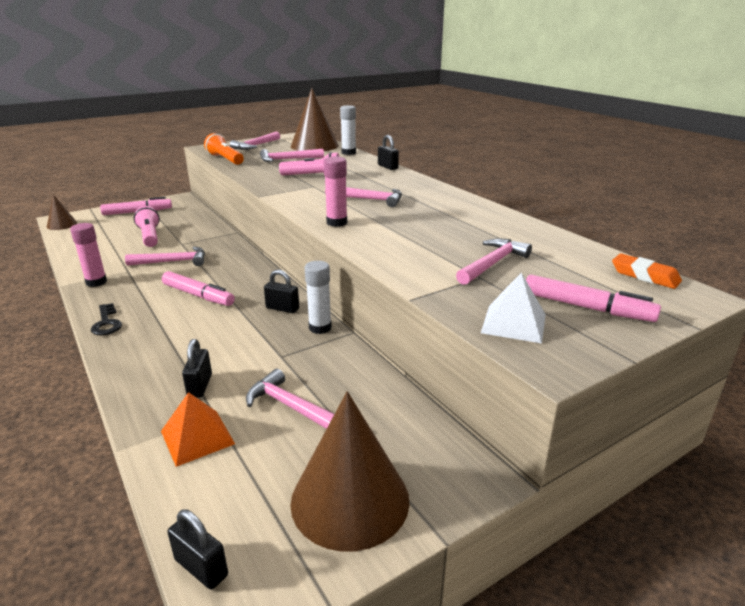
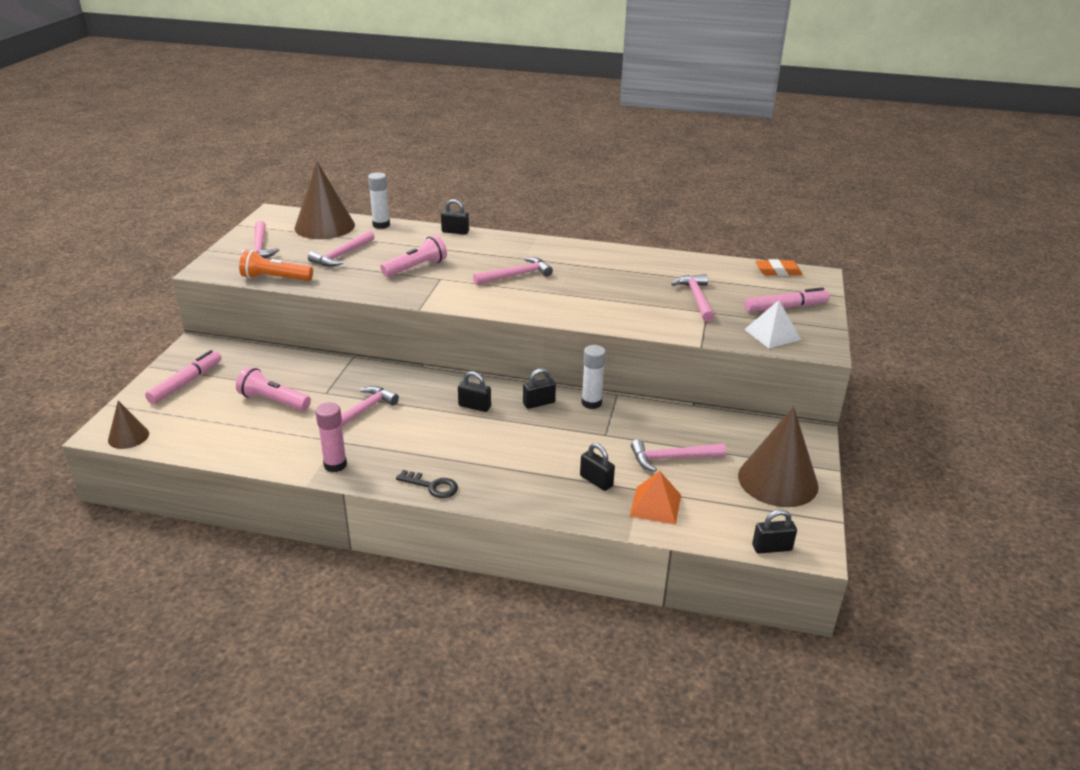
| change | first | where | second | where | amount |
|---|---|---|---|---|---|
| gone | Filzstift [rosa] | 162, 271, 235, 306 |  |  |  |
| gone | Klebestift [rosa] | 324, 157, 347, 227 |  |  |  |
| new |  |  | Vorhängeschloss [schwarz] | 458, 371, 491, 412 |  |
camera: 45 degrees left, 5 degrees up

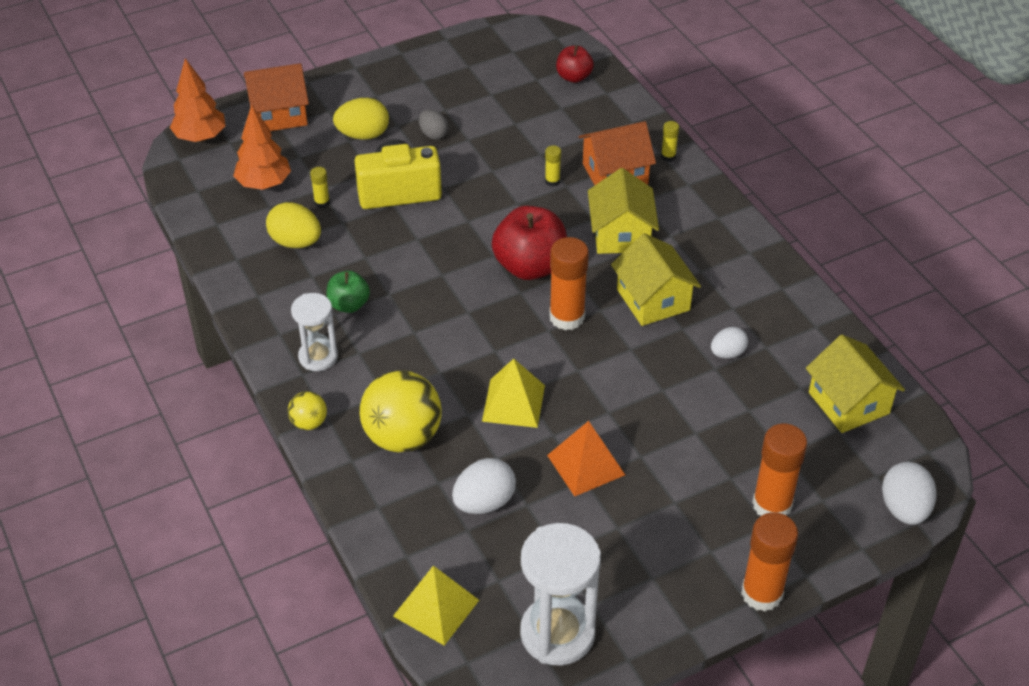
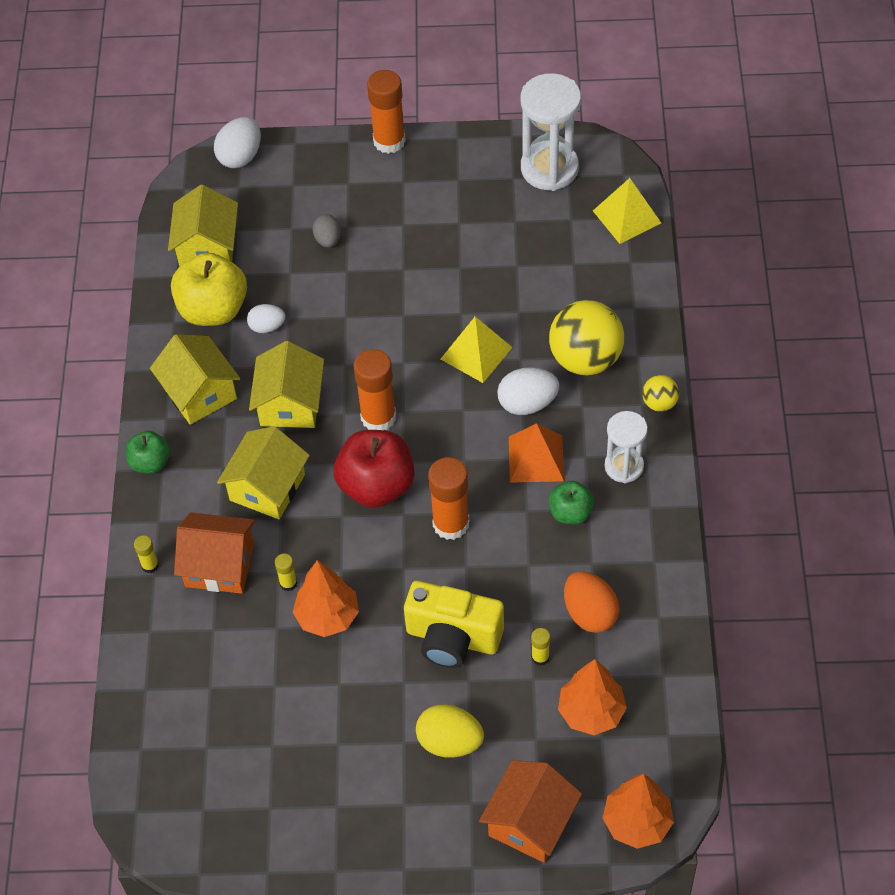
| change | first | where | second | where | amount |
|---|---|---|---|---|---|
| rotated | Haus [orange] | 244, 63, 309, 131 |  | 479, 760, 582, 863 | 75 degrees counterclockwise |
| repainted | Ei [gelb] | 266, 202, 321, 248 | Ei [orange] | 564, 571, 620, 633 |  |
| shifted | Ei [grau] | 419, 109, 449, 140 |  | 312, 214, 341, 247 |  |
| shifted | Ei [weiß] | 452, 458, 516, 514 |  | 497, 367, 559, 415 |  |
| shifted | Pyramide [orange] | 547, 421, 625, 496 |  | 509, 423, 564, 483 |  |
| gone | Apfel [rot] | 556, 45, 594, 83 |  |  |  |
| shifted | Klebestift [orange] | 752, 424, 807, 516 |  | 428, 457, 469, 540 |  |
| new |  |  | Apfel [grün] | 126, 431, 170, 474 |  |
| new |  |  | Haus [gelb] | 150, 334, 240, 425 |  |
| new |  |  | Apfel [gelb] | 171, 253, 247, 326 |  |
| new |  |  | Baum [orange] | 293, 560, 359, 637 |  |
camera: 150 degrees left, 10 degrees up

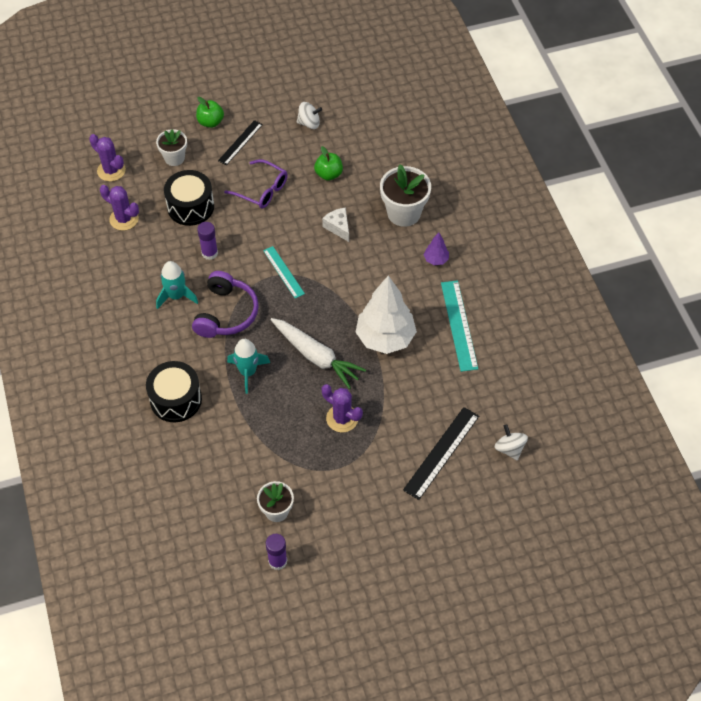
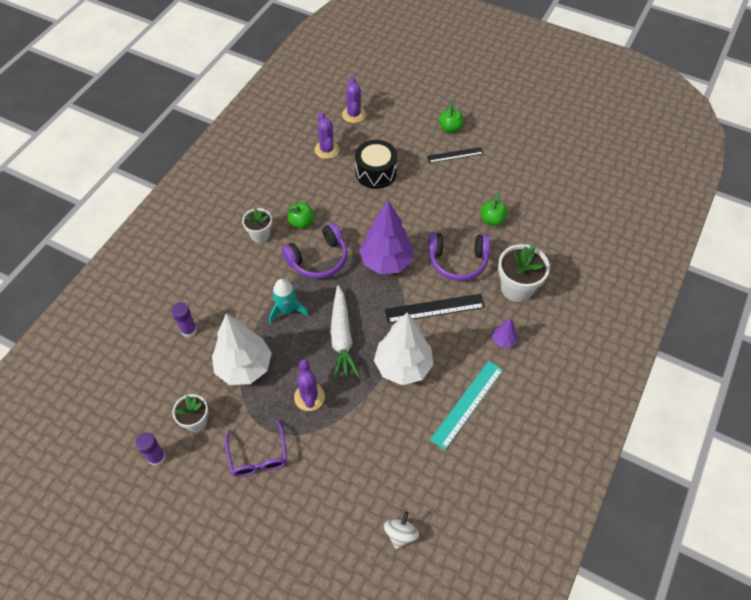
| change | first | where | second | where | amount |
|---|---|---|---|---|---|
| gone | Trommel [schwarz] | 146, 361, 202, 422 |  |  |  |
| shifted | Blumentopf [weiß] | 156, 129, 187, 166 |  | 242, 208, 272, 243 |  |
| swapped | Rakete [türkis] | 156, 261, 198, 309 | Apfel [grün] | 288, 203, 315, 229 |  |
| shifted | Klebestift [lila] | 197, 222, 218, 260 |  | 171, 302, 197, 337 |  |
| shifted | Brille [lila] | 224, 159, 288, 209 |  | 225, 419, 287, 477 |  |
| swapped | Lineal [türkis] | 263, 246, 305, 298 | Baum [lila] | 359, 200, 413, 274 |  |
| gone | Kreisel [weiß] | 297, 102, 322, 129 |  |  |  |
| swapped | Käse [weiß] | 322, 208, 349, 242 | Kopfhörer [lila] | 428, 233, 490, 281 |  |
| shifted | Lineal [schwarz] | 403, 407, 479, 500 |  | 385, 294, 485, 323 |  |
| new |  |  | Baum [weiß] | 212, 313, 272, 385 |  |
camera: 45 degrees right, 0 degrees up

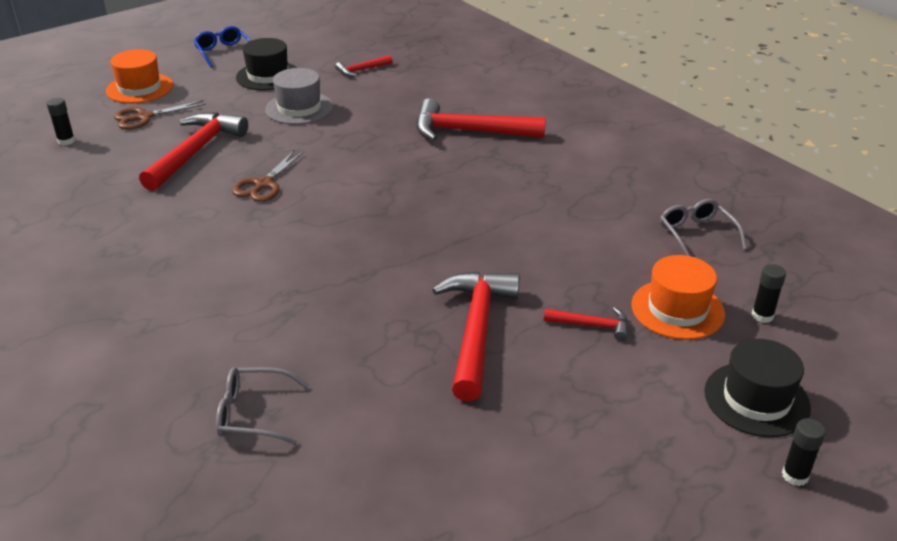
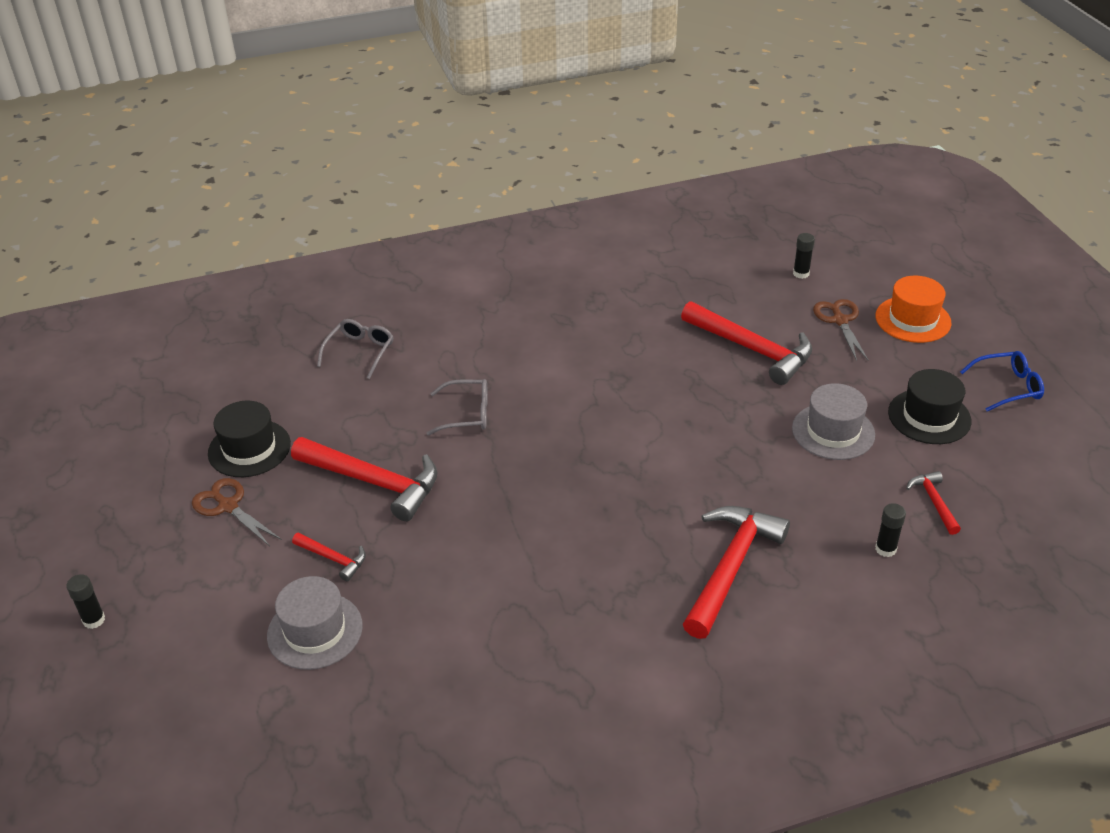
| change | first | where | second | where | amount |
|---|---|---|---|---|---|
| shifted | Schere [braun] | 232, 150, 304, 202 |  | 192, 478, 282, 546 |  |
| rotated | Hammer [rot] | 544, 307, 628, 341 |  | 292, 533, 366, 581 | 90 degrees counterclockwise |
| repainted | Hut [orange] | 631, 255, 725, 340 | Hut [grau] | 267, 576, 363, 670 |  |
| shifted | Brille [grau] | 660, 199, 747, 256 |  | 426, 379, 488, 435 |  |
| shifted | Hut [schwarz] | 704, 339, 811, 437 |  | 208, 401, 291, 477 |  |
| shifted | Klebestift [schwarz] | 752, 264, 786, 323 |  | 875, 503, 906, 557 |  |
camera: 110 degrees right, 5 degrees up

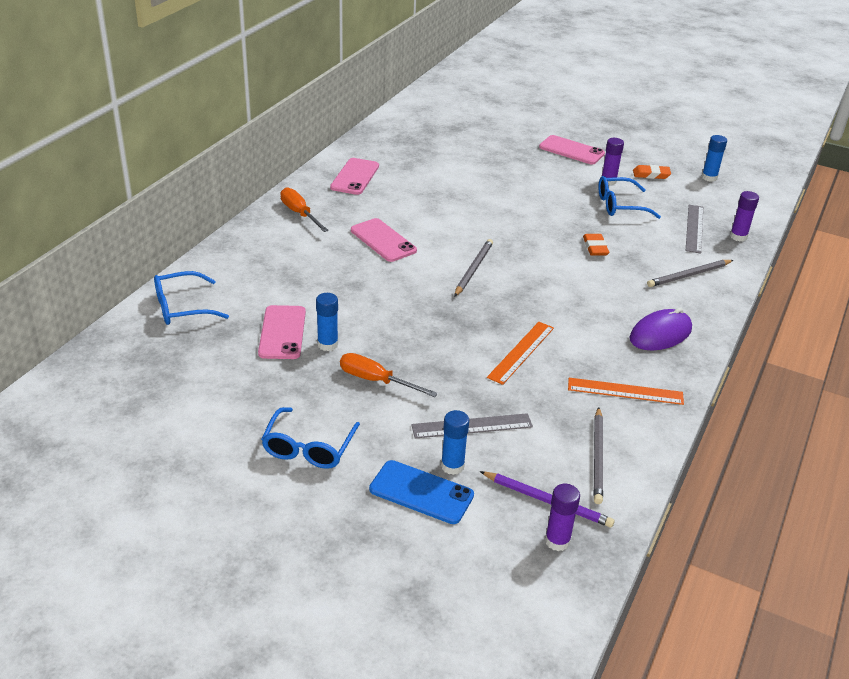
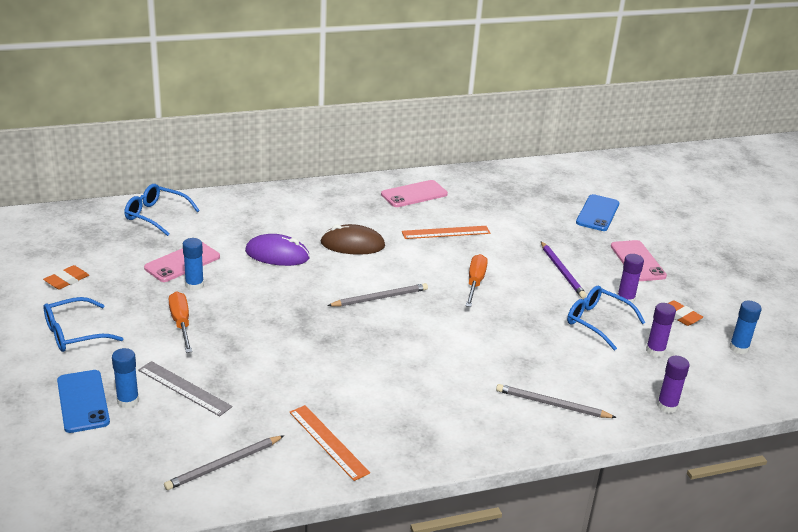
| change | first | where | second | where | amount |
|---|---|---|---|---|---|
| shifted | Schraubenzieher [orange] | 280, 187, 329, 232 |  | 466, 254, 488, 307 |  |
| swapped | Handy [rosa] | 351, 218, 417, 262 | Computermaus [braun] | 320, 224, 385, 255 |  |
| shifted | Bleistift [lila] | 480, 471, 615, 527 |  | 541, 241, 586, 298 |  |
| shifted | Lineal [orange] | 487, 322, 554, 385 |  | 402, 226, 490, 239 |  |
| shifted | Klebestift [lila] | 545, 484, 580, 551 |  | 646, 303, 676, 357 |  |
| shifted | Radiergummi [orange] | 583, 234, 609, 256 |  | 43, 265, 89, 289 |  |
| shifted | Computermaus [lila] | 629, 307, 692, 350 |  | 245, 234, 310, 266 |  |
| gone | Lineal [grau] | 686, 205, 703, 254 |  |  |  |
| new |  |  | Handy [blau] | 576, 194, 619, 231 |  |
camera: 45 degrees right, 5 degrees down

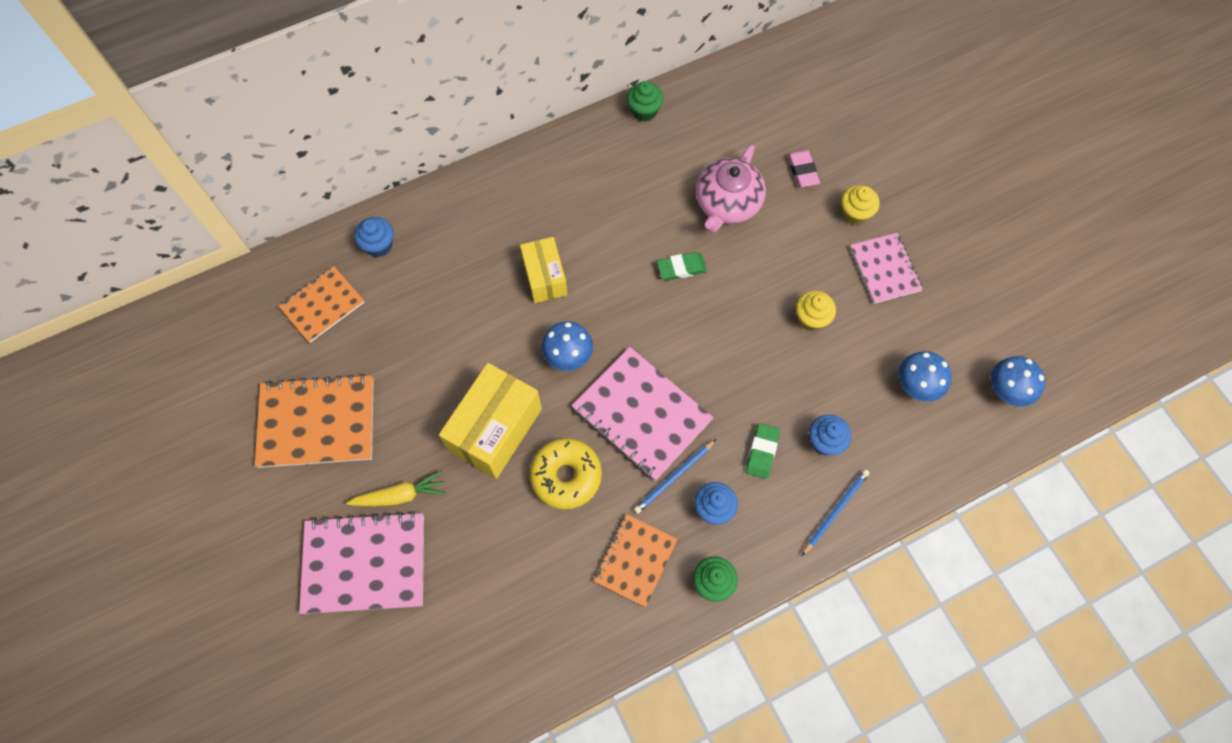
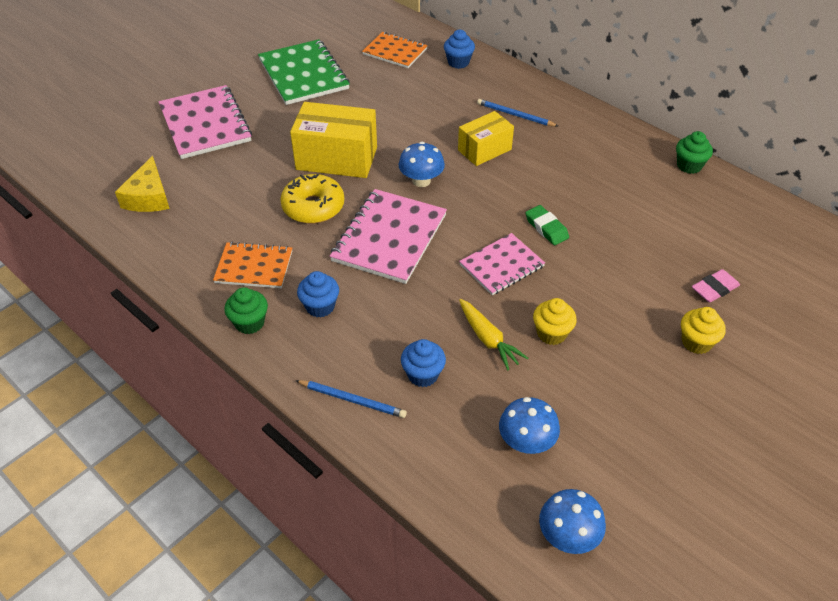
| change | first | where | second | where | amount |
|---|---|---|---|---|---|
| repainted | Notizbuch [orange] | 255, 374, 374, 468 | Notizbuch [grün] | 258, 39, 350, 105 |  |
| shifted | Karotte [gelb] | 346, 470, 446, 506 |  | 459, 299, 528, 370 |  |
| shifted | Bleistift [blau] | 634, 439, 716, 514 |  | 477, 99, 558, 127 |  |
| gone | Teekanne [rosa] | 696, 145, 766, 233 |  |  |  |
| gone | Radiergummi [grün] | 746, 423, 780, 479 |  |  |  |
| shifted | Notizbuch [rosa] | 850, 233, 923, 304 |  | 459, 233, 545, 295 |  |
| new |  |  | Käse [gelb] | 115, 156, 170, 212 |  |
camera: 70 degrees right, 20 degrees down

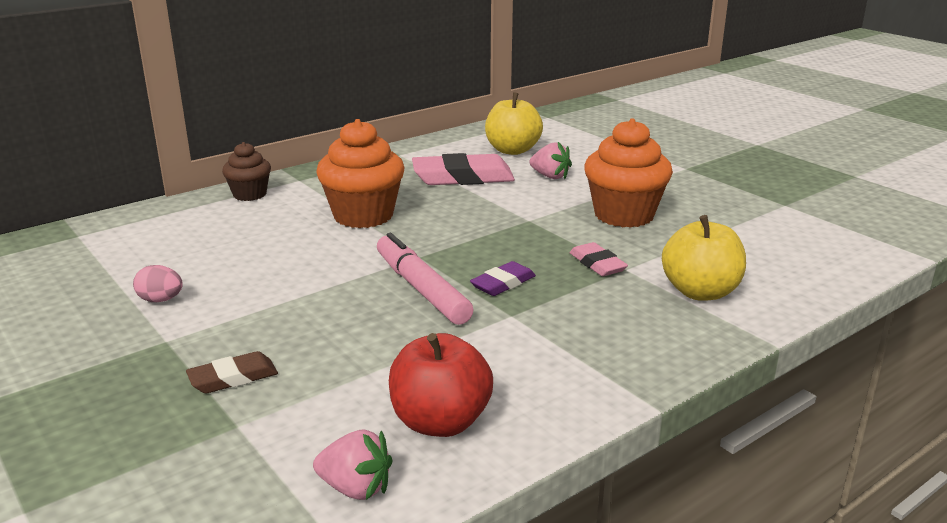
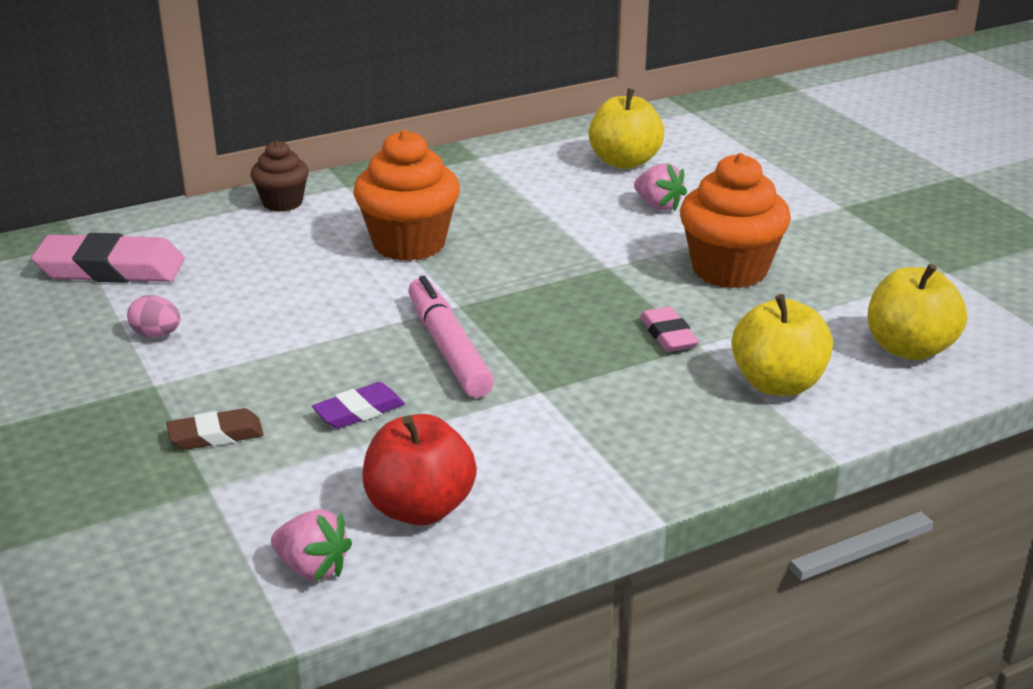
| change | first | where | second | where | amount |
|---|---|---|---|---|---|
| shifted | Radiergummi [rosa] | 412, 153, 515, 185 |  | 31, 233, 185, 283 |  |
| shifted | Radiergummi [lila] | 470, 261, 536, 296 |  | 312, 382, 405, 429 |  |
| new |  |  | Apfel [gelb] | 868, 263, 967, 360 |  |
camera: 10 degrees right, 5 degrees up

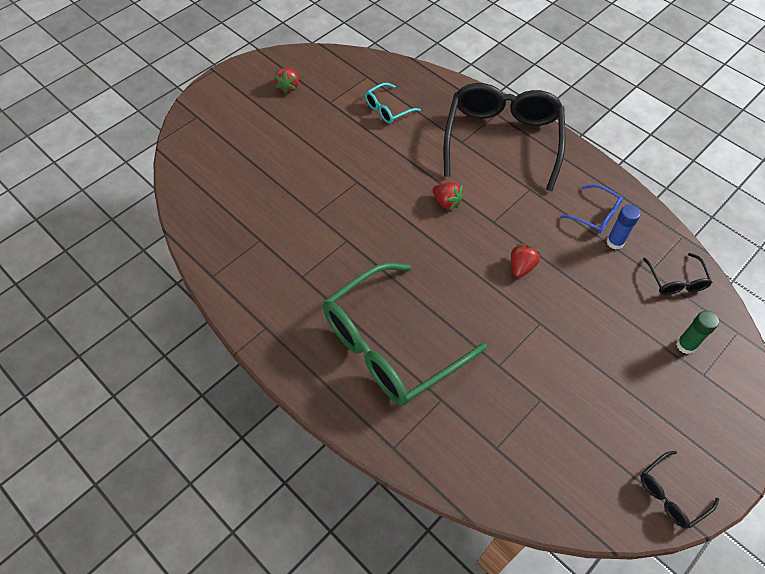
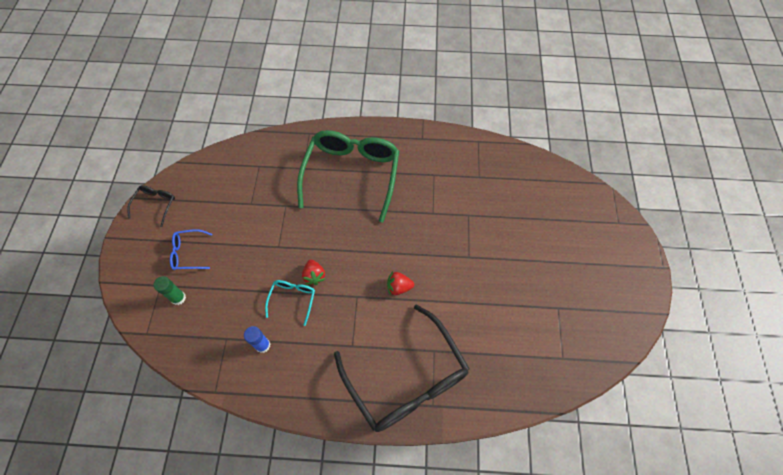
| change | first | where | second | where | amount |
|---|---|---|---|---|---|
| gone | Erdbeere [rot] | 274, 67, 299, 94 |  |  |  |
| shifted | Brille [türkis] | 365, 83, 421, 124 |  | 265, 280, 315, 326 |  |
| shifted | Brille [blau] | 561, 184, 623, 234 |  | 170, 229, 213, 270 |  |
| gone | Brille [schwarz] | 643, 253, 713, 295 |  |  |  |
camera: 140 degrees right, 5 degrees up

